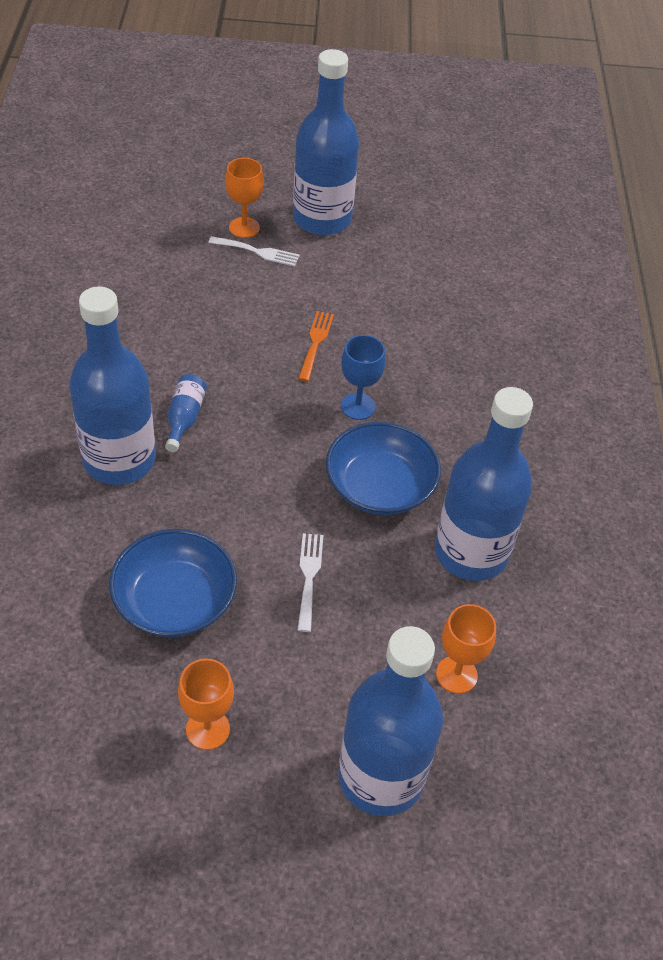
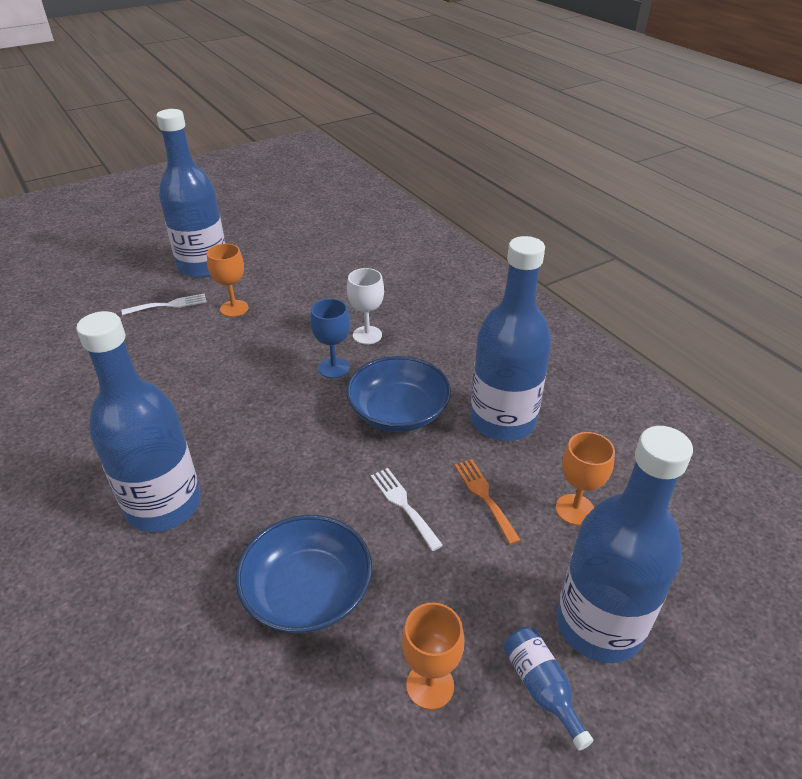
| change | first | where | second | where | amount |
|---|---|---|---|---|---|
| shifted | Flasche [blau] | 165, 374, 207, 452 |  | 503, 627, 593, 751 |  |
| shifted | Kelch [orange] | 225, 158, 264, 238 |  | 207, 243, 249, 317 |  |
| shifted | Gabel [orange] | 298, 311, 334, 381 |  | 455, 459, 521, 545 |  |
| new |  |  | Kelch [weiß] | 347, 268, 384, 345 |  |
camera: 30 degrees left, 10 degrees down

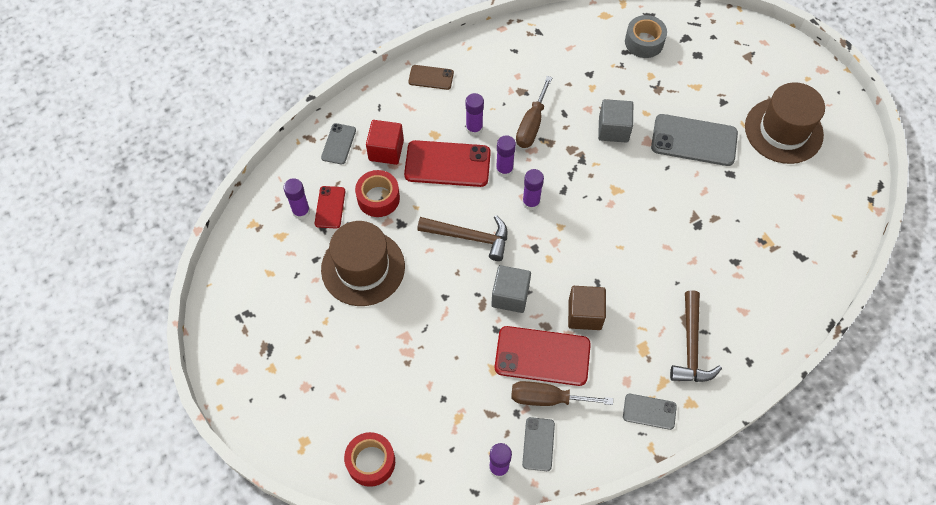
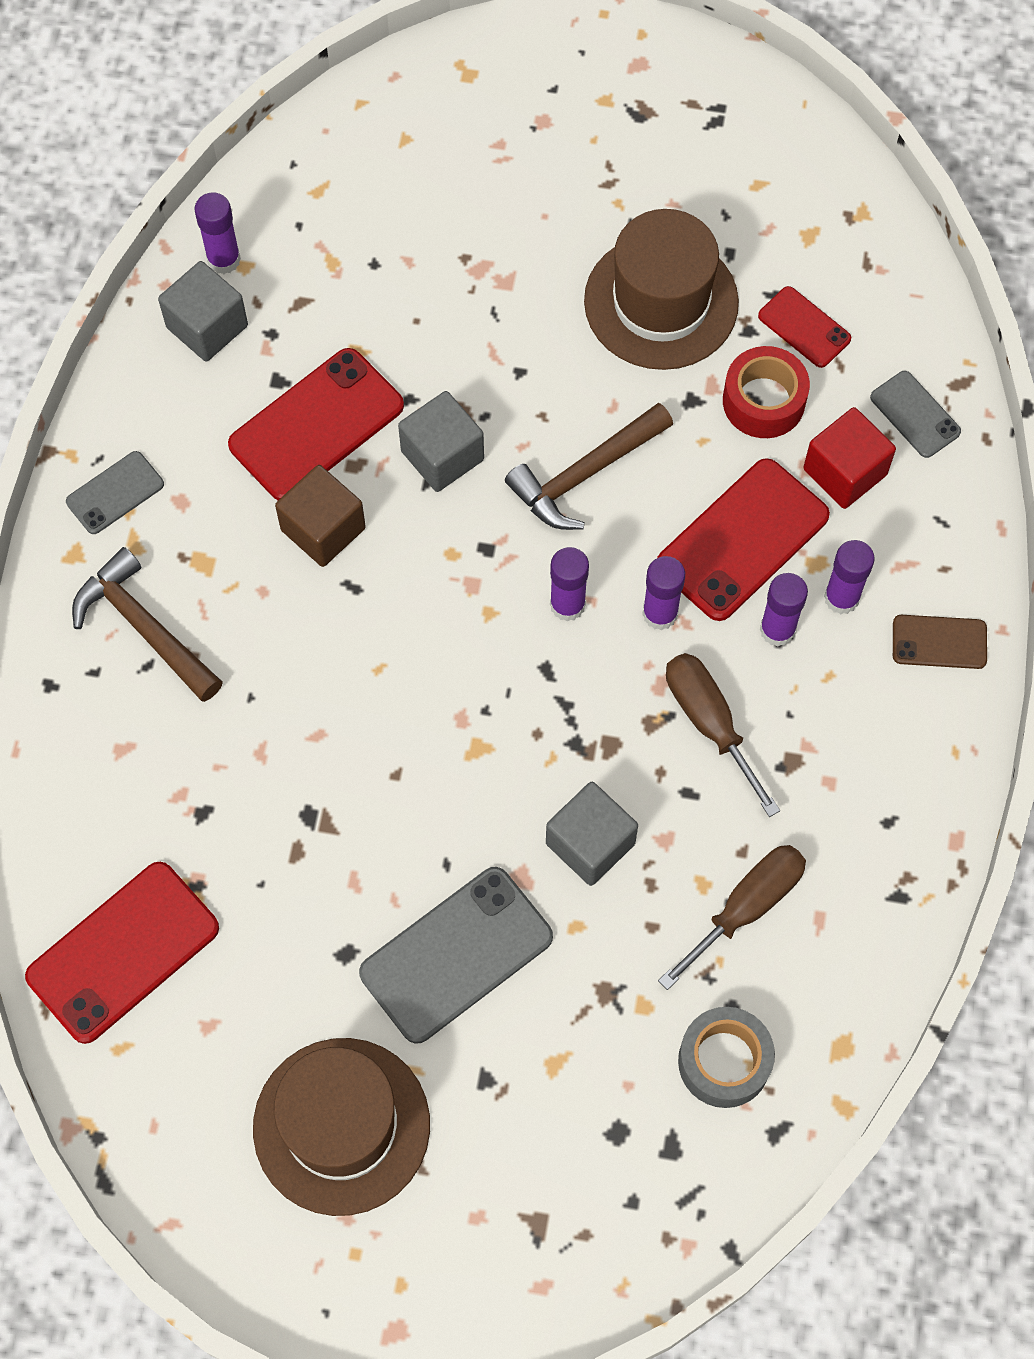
| change | first | where | second | where | amount |
|---|---|---|---|---|---|
| shifted | Klebestift [lila] | 283, 178, 310, 220 |  | 824, 540, 875, 614 |  |
| gone | Klebeband [rot] | 344, 432, 395, 487 |  |  |  |
| rotated | Handy [braun] | 408, 65, 454, 90 |  | 893, 615, 987, 669 | 45 degrees clockwise |
| shifted | Schraubenzieher [braun] | 511, 381, 613, 406 |  | 658, 845, 806, 990 |  |
| swapped | Handy [grau] | 522, 417, 555, 471 | Kubus [grau] | 158, 261, 248, 362 |  |
| new |  |  | Handy [rot] | 25, 862, 219, 1044 |  |
camera: 130 degrees right, 5 degrees up

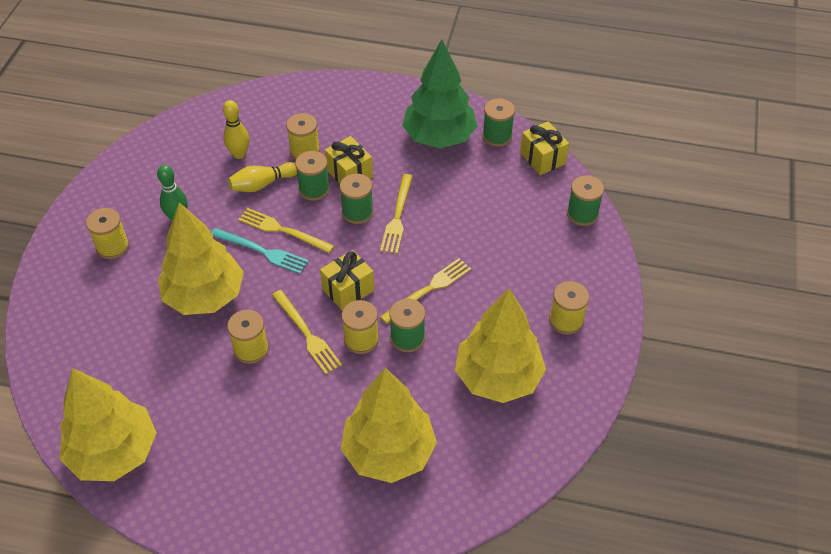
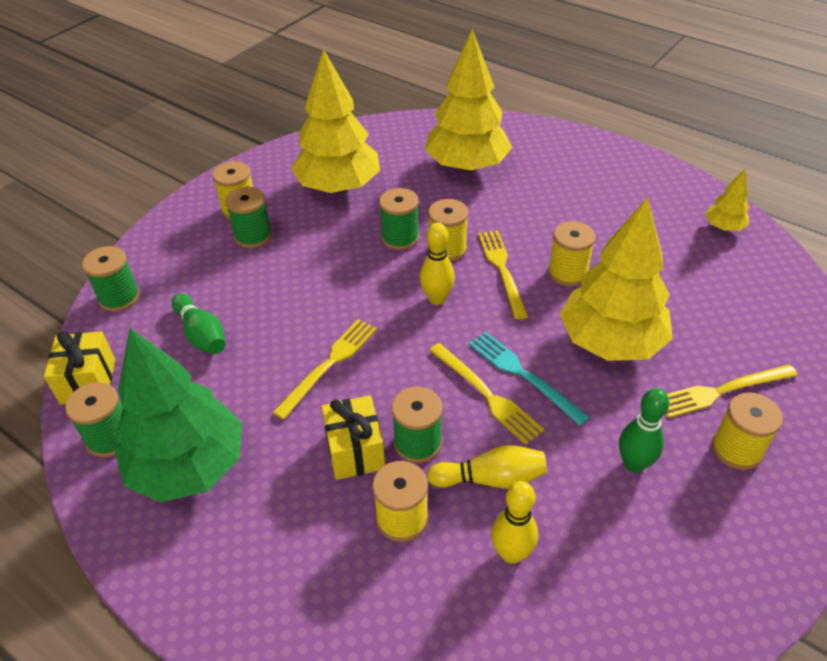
| change | first | where | second | where | amount |
|---|---|---|---|---|---|
| scaled | Baum [gelb] | 60, 368, 157, 481 |  | 705, 169, 750, 231 | x0.45 |
| swapped | Geschenk [gelb] | 320, 250, 374, 311 | Bowlingkegel [gelb] | 420, 223, 455, 305 |  |
| shifted | Garnrolle [grün] | 340, 174, 374, 224 |  | 225, 187, 272, 248 |  |
| shifted | Gabel [gelb] | 380, 258, 471, 324 |  | 666, 365, 798, 418 |  |
| new |  |  | Bowlingkegel [grün] | 171, 293, 225, 354 |  |
camera: 155 degrees left, 5 degrees down

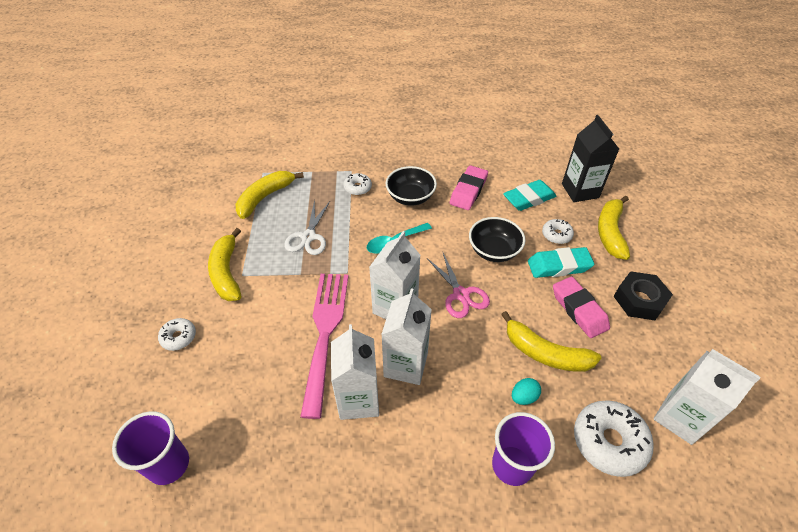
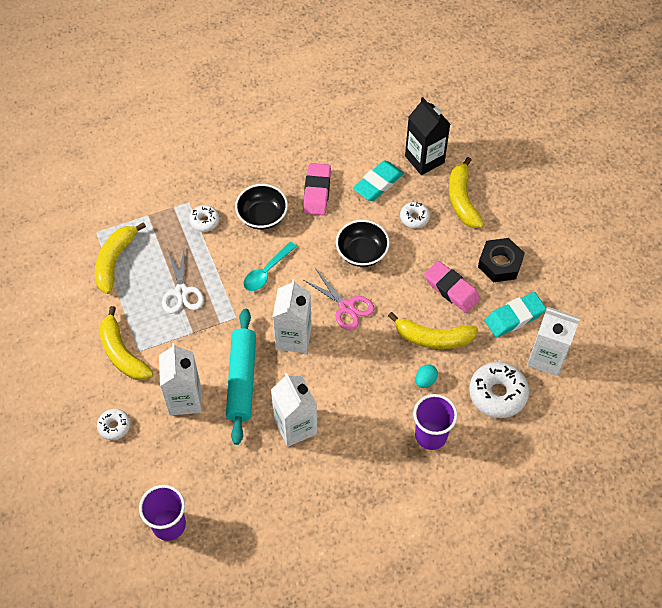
| change | first | where | second | where | amount |
|---|---|---|---|---|---|
| swapped | Gabel [rosa] | 300, 274, 349, 419 | Nudelholz [türkis] | 226, 309, 256, 445 |  |
| shifted | Getränkekarton [weiß] | 381, 288, 432, 385 |  | 159, 343, 202, 416 |  |
| shifted | Radiergummi [türkis] | 528, 247, 594, 278 |  | 484, 292, 546, 337 |  |
camera: 20 degrees left, 10 degrees up

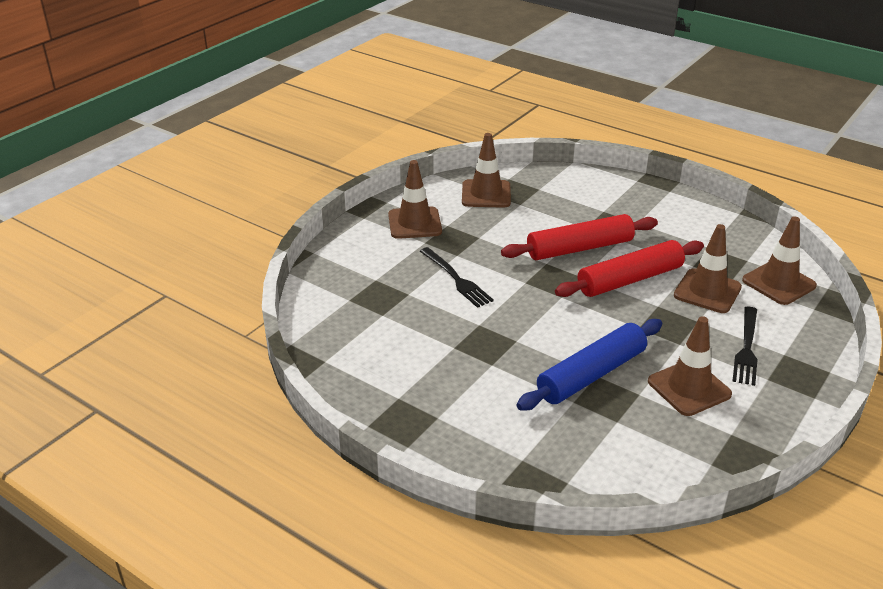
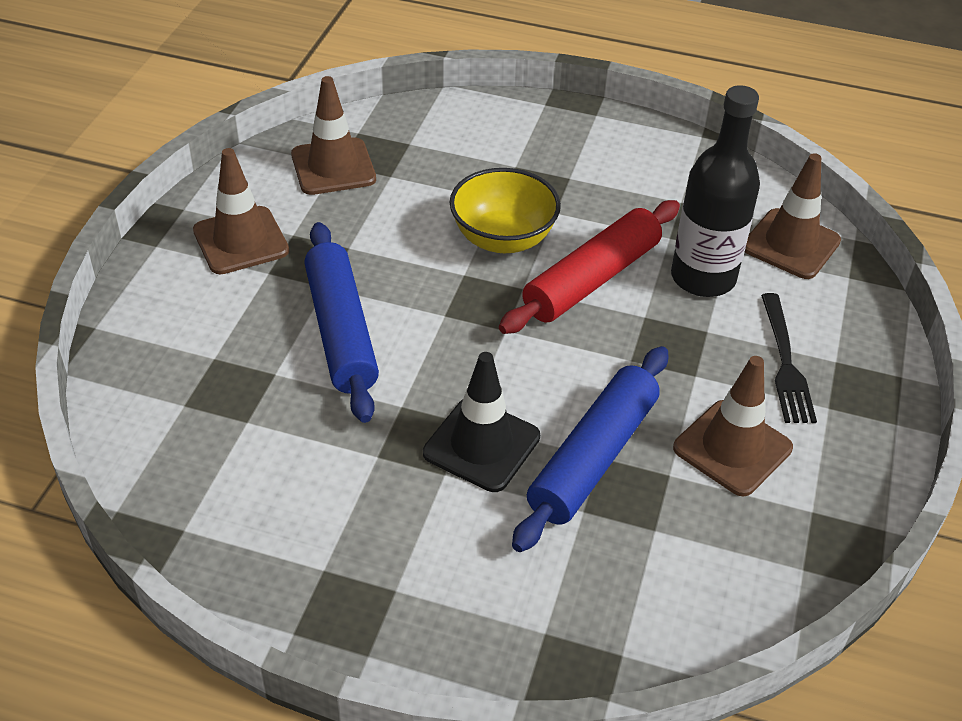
| change | first | where | second | where | amount |
|---|---|---|---|---|---|
| swapped | Gabel [schwarz] | 420, 247, 494, 308 | Nudelholz [blau] | 304, 222, 379, 423 |  |
| swapped | Nudelholz [rot] | 501, 214, 658, 260 | Schüssel [gelb] | 450, 168, 561, 253 |  |
| swapped | Leitkegel [braun] | 674, 224, 742, 313 | Flasche [schwarz] | 671, 85, 760, 297 |  |
| new |  |  | Leitkegel [schwarz] | 423, 352, 540, 492 |  |
camera: 20 degrees left, 10 degrees up

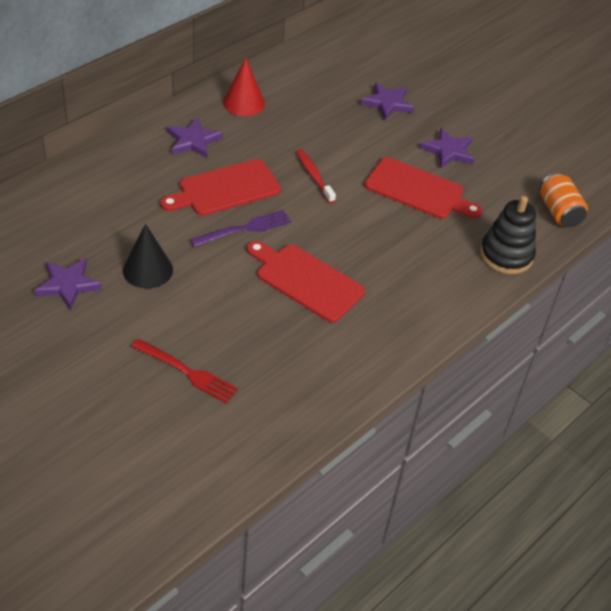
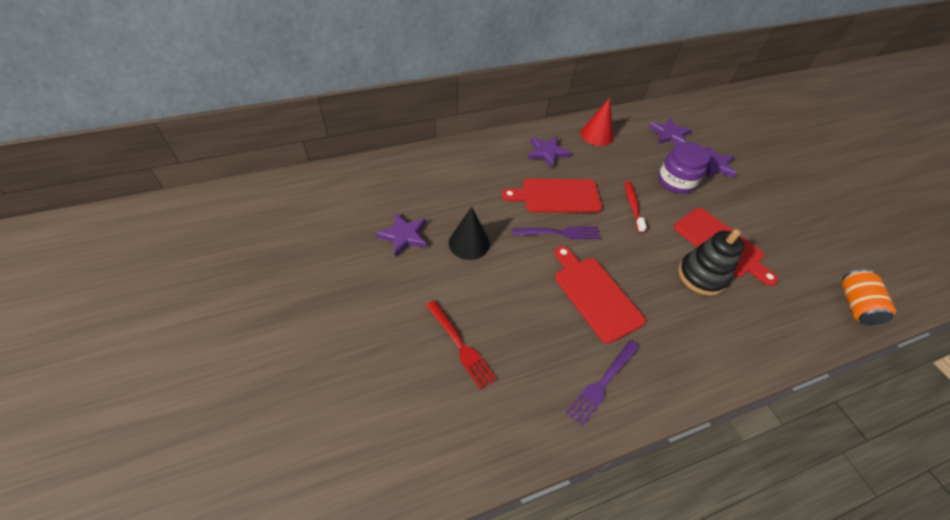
| change | first | where | second | where | amount |
|---|---|---|---|---|---|
| shifted | Stern [lila] | 420, 128, 474, 168 |  | 649, 118, 692, 144 |  |
| shifted | Stapelspielzeug [schwarz] | 480, 196, 536, 274 |  | 678, 229, 744, 295 |  |
| new |  |  | Gabel [lila] | 566, 340, 639, 427 |  |
| new |  |  | Einmachglas [lila] | 658, 141, 710, 194 |  |
camera: 25 degrees right, 5 degrees up

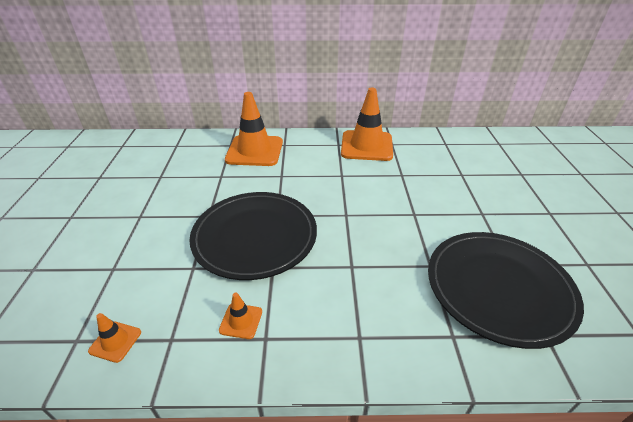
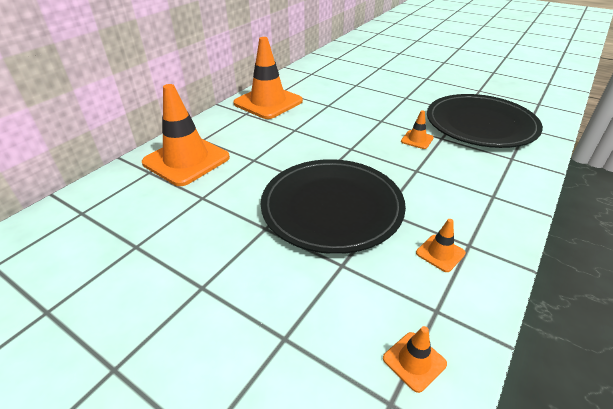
| change | first | where | second | where | amount |
|---|---|---|---|---|---|
| new |  |  | Leitkegel [orange] | 401, 110, 434, 149 |  |
camera: 55 degrees left, 0 degrees up

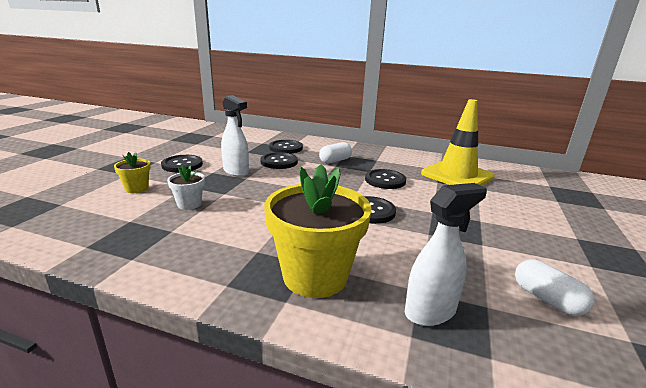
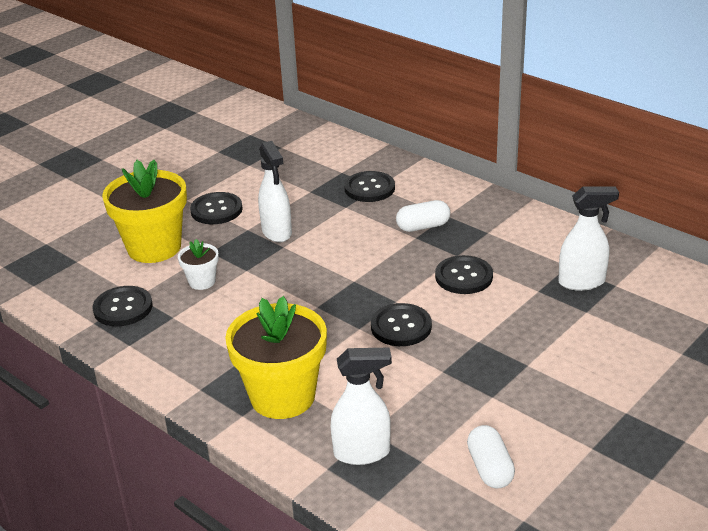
| change | first | where | second | where | amount |
|---|---|---|---|---|---|
| scaled | Blumentopf [gelb] | 114, 152, 151, 193 |  | 102, 160, 187, 263 | x2.11 |
| shifted | Knopf [schwarz] | 261, 152, 298, 169 |  | 93, 286, 152, 326 |  |
| swapped | Leitkegel [gelb] | 421, 99, 495, 186 | Sprühflasche [weiß] | 558, 187, 619, 291 |  |
camera: 25 degrees right, 10 degrees up

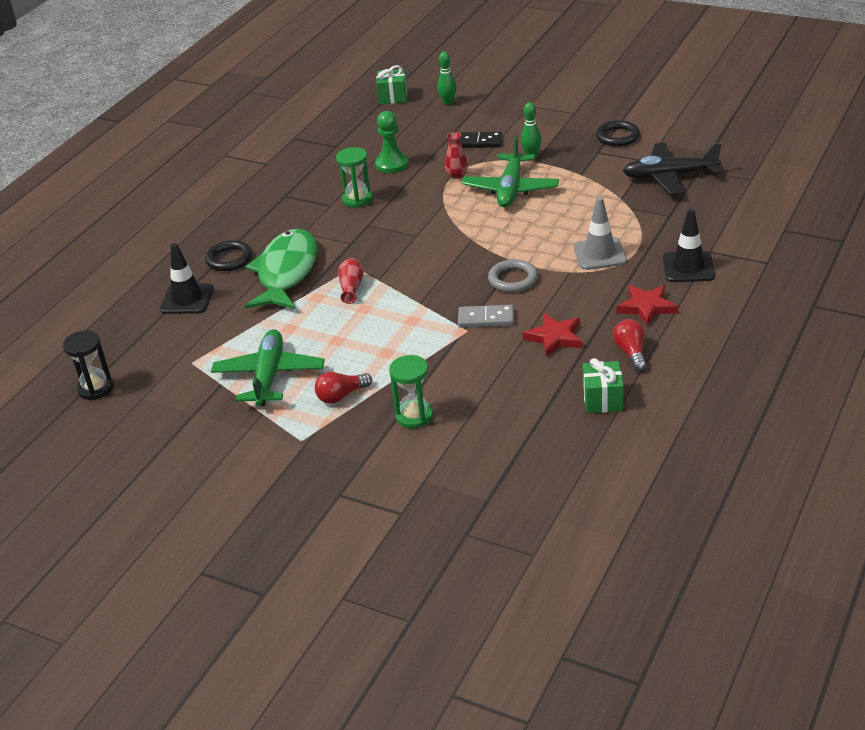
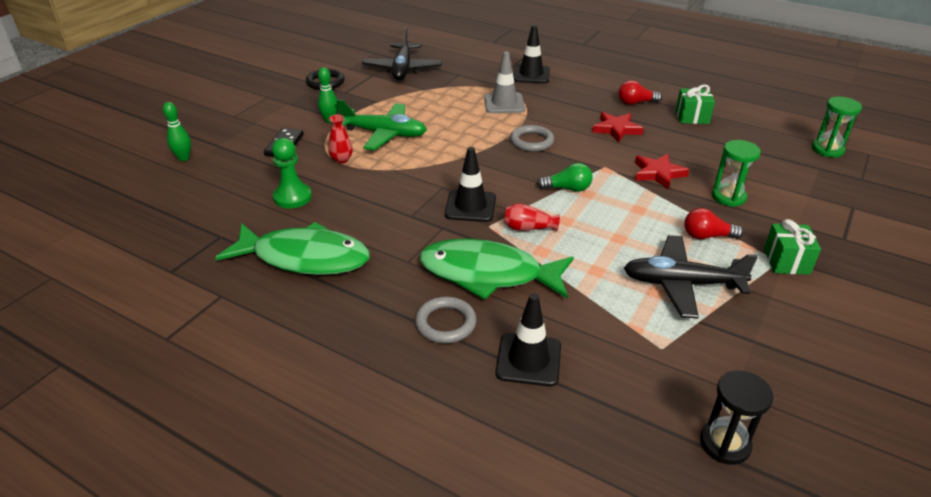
| change | first | where | second | where | amount |
|---|---|---|---|---|---|
| repainted | Ring [schwarz] | 205, 240, 252, 271 | Ring [grau] | 415, 297, 477, 343 |  |
| repainted | Flugzeug [grün] | 211, 329, 325, 406 | Flugzeug [schwarz] | 624, 235, 758, 319 |  |
| rotated | Glühbirne [rot] | 315, 372, 372, 404 |  | 684, 208, 744, 239 | 120 degrees clockwise |
| shifted | Sanduhr [grün] | 336, 147, 373, 208 |  | 812, 97, 862, 158 |  |
| shifted | Geschenk [grün] | 376, 65, 407, 104 |  | 764, 219, 821, 275 |  |
| gone | Dominostein [grau] | 458, 305, 514, 328 |  |  |  |
| shifted | Stern [rot] | 617, 285, 678, 326 |  | 635, 153, 689, 190 |  |
| new |  |  | Fisch [grün] | 215, 222, 370, 275 |  |
| new |  |  | Leitkegel [schwarz] | 445, 147, 496, 222 |  |
| new |  |  | Glühbirne [grün] | 537, 163, 593, 192 |  |
camera: 90 degrees left, 0 degrees up

